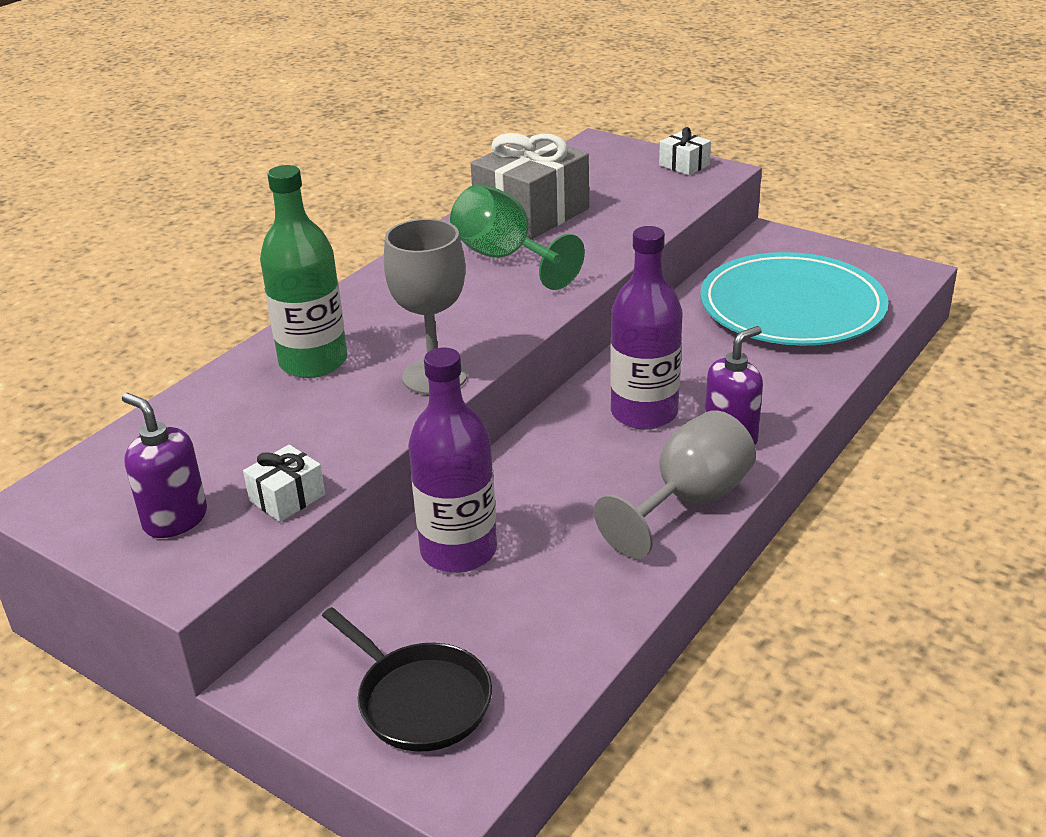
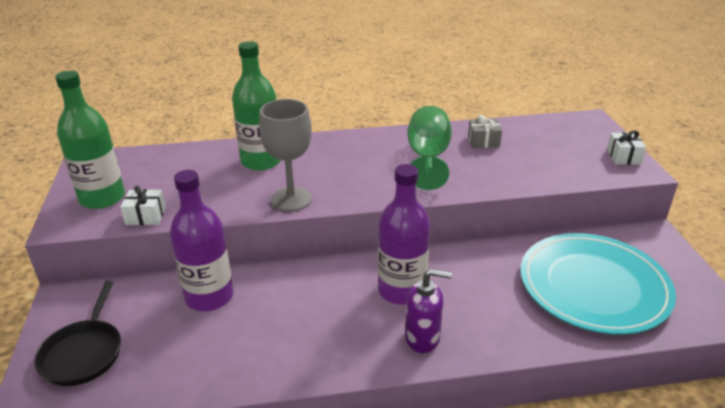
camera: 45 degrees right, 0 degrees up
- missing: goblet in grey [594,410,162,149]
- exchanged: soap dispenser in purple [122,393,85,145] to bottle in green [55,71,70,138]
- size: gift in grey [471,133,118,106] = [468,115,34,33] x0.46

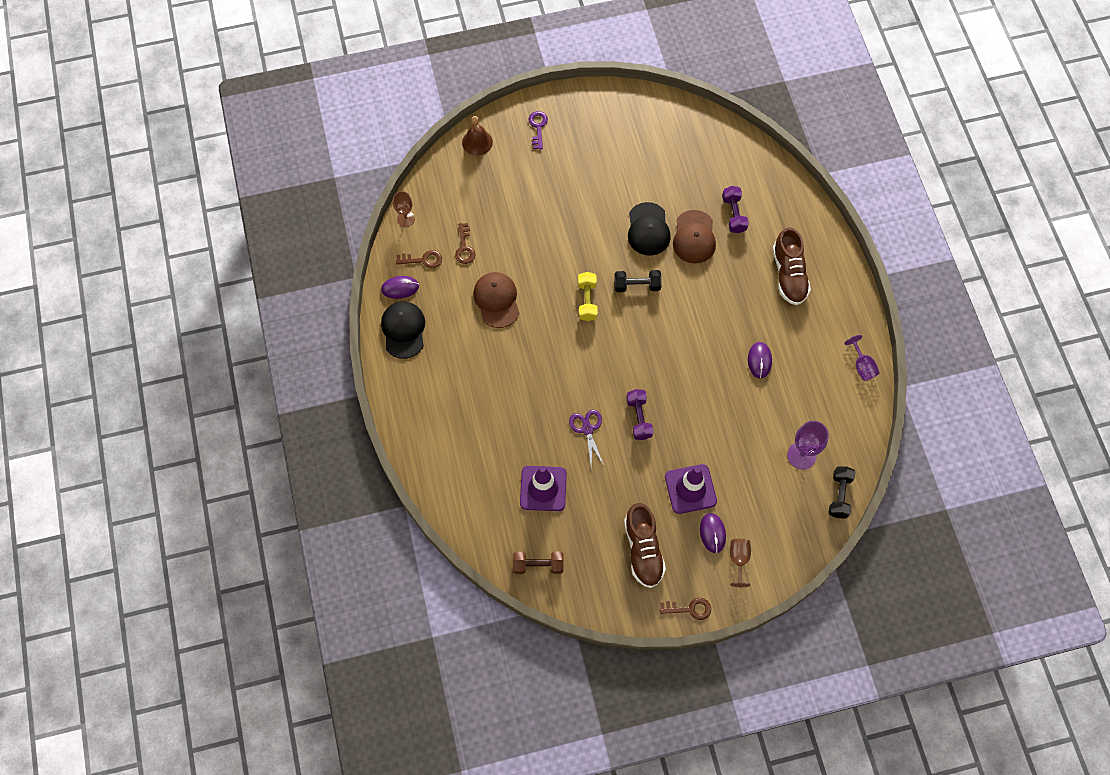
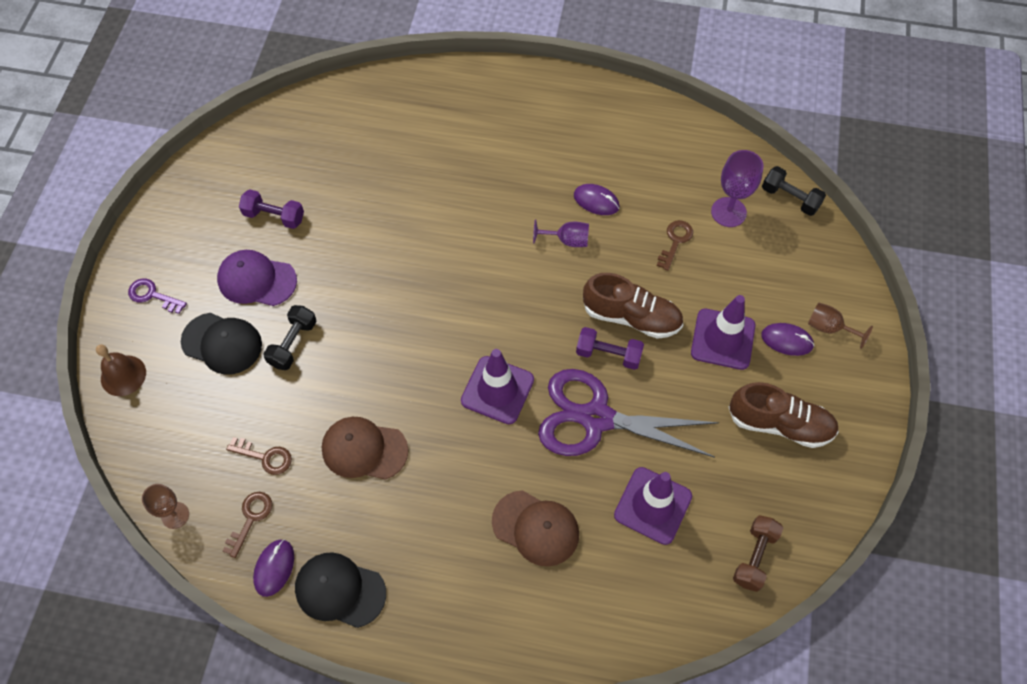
camera: 65 degrees left, 5 degrees down
- missing: dumbbell in yellow [578,272,20,49]
- appeared: cap in purple [217,250,80,56]
- appeared: traffic cone in purple [461,349,73,75]
- relocated: dumbbell in black [614,270,48,22] to [263,305,53,65]
- relocated: cap in black [628,202,43,54] to [181,313,81,62]
- relocated: key in brown [660,598,51,22] to [657,220,36,51]
- relocated: cap in brown [673,210,43,53] to [492,490,87,77]
- relocated: dumbbell in purple [722,186,27,47] to [239,189,65,40]
- relocated: shoe in brown [773,227,38,78] to [583,273,100,66]
- relocated: goblet in purple [844,335,36,46] to [533,219,56,28]
- size: scissors in purple [569,410,35,56] = [538,369,181,89] x2.08

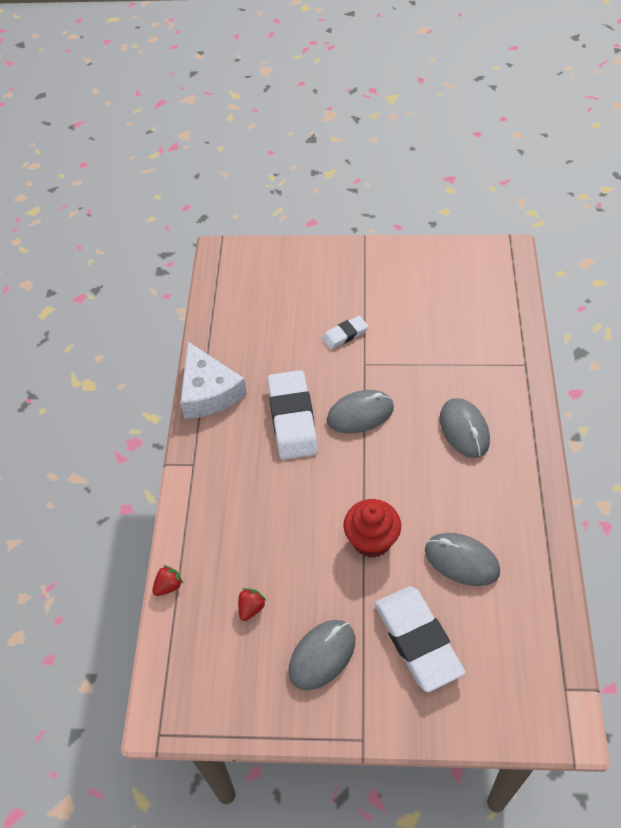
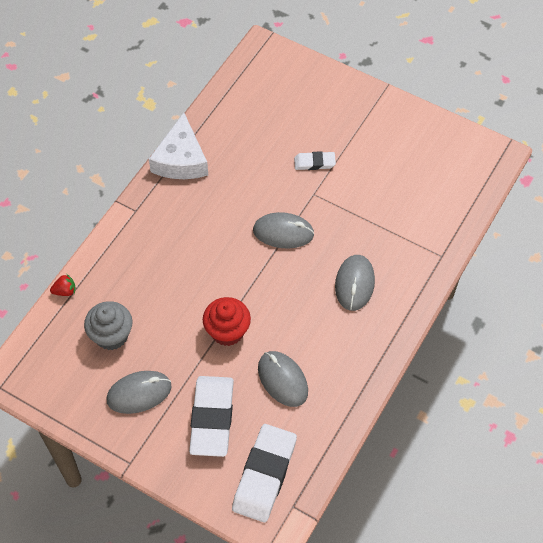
camera: 25 degrees right, 5 degrees up
- relocated: eraser in white [267,370,51,90] to [232,424,65,99]
- exchanged: strawberry in red [238,588,28,33] to cupcake in grey [84,301,49,49]

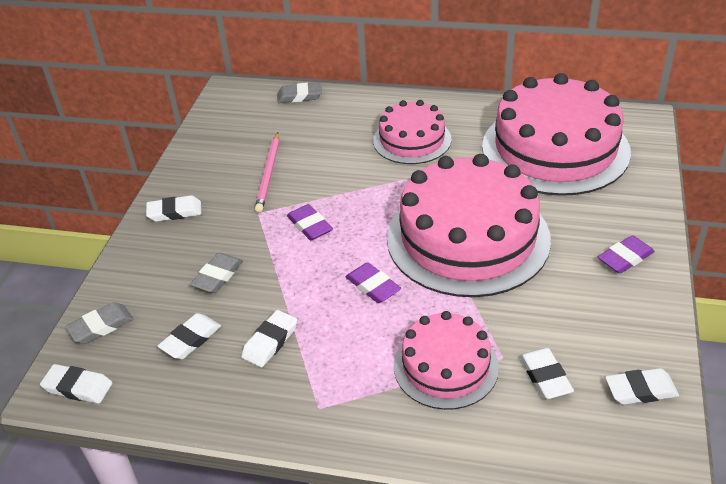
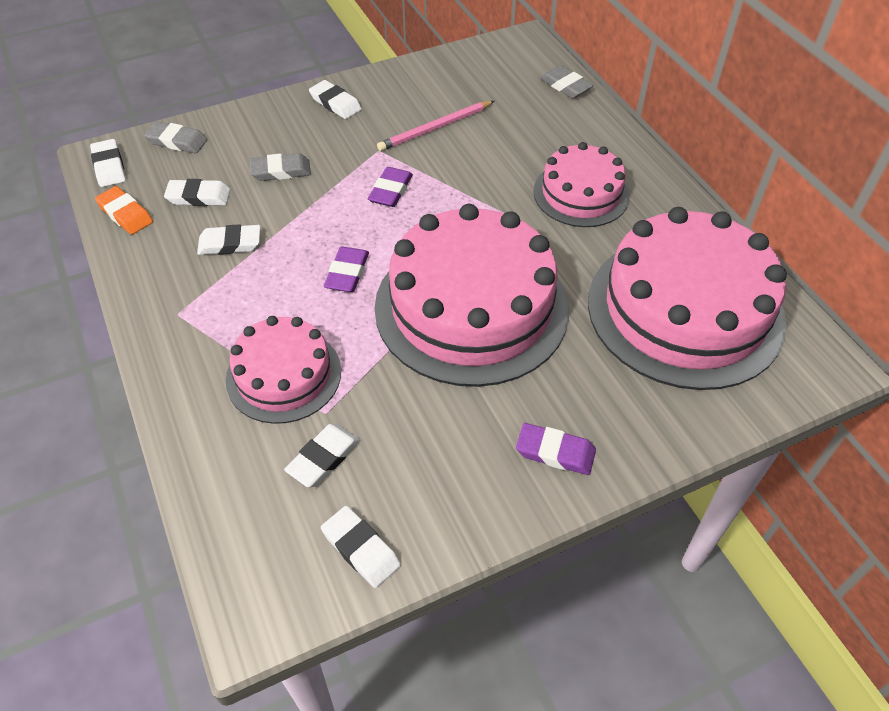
camera: 50 degrees right, 10 degrees up
- appeared: eraser in orange [95,186,58,49]

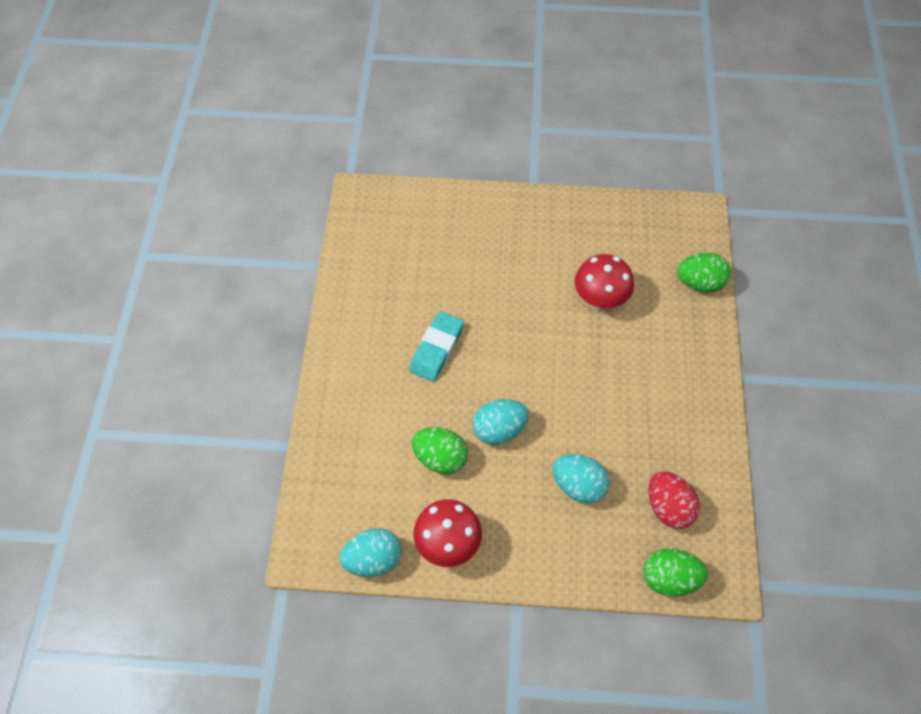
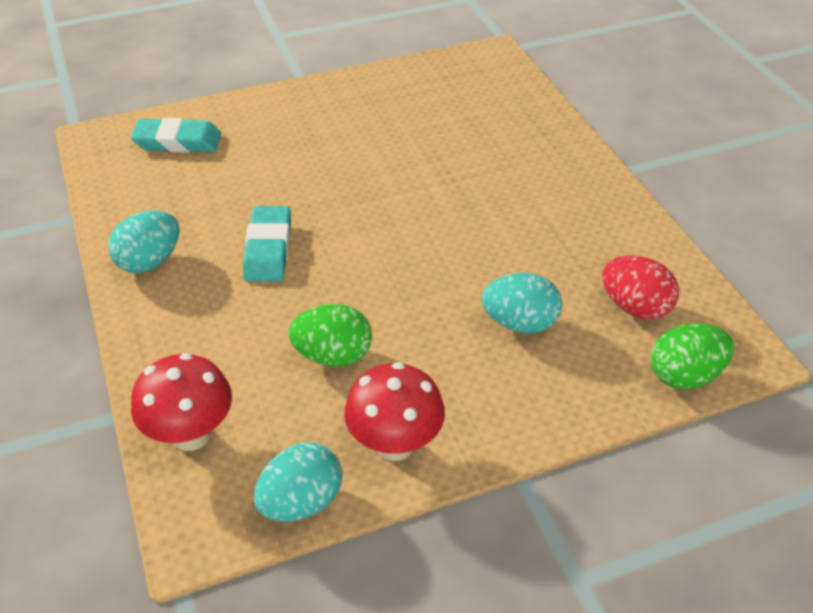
camera: 25 degrees left, 15 degrees down
- missing: egg in green [677,253,54,40]
- appeared: eraser in turquoise [131,118,90,34]
- relocated: egg in turquoise [473,399,56,46] to [108,210,71,63]
- relocated: mushroom in red [575,254,59,57] to [131,353,101,98]

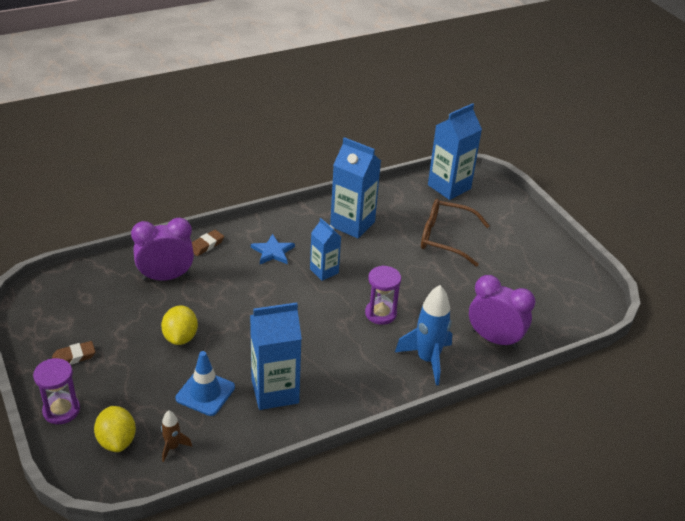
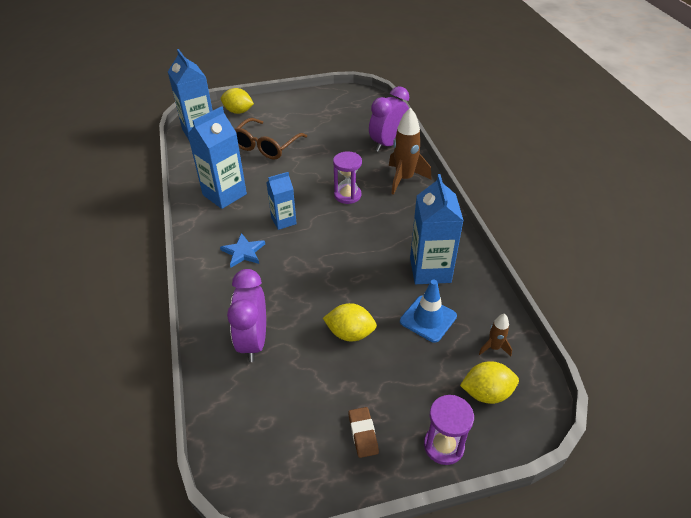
camera: 75 degrees left, 5 degrees up
- missing: eraser in brown [192,230,32,26]
- appeared: lemon in yellow [221,88,33,26]
- colour: rocket in blue [395,285,57,101] to rocket in brown [389,107,42,88]

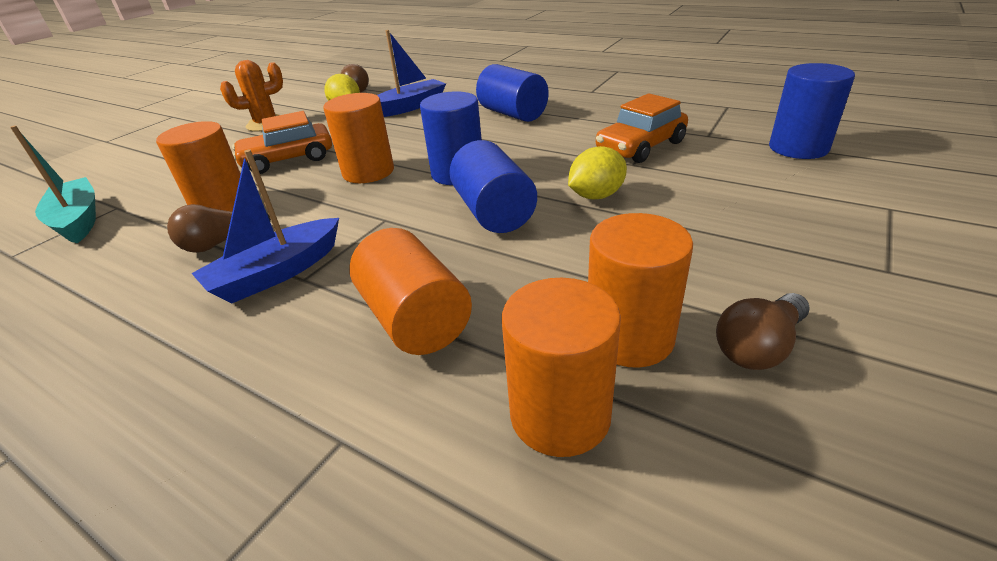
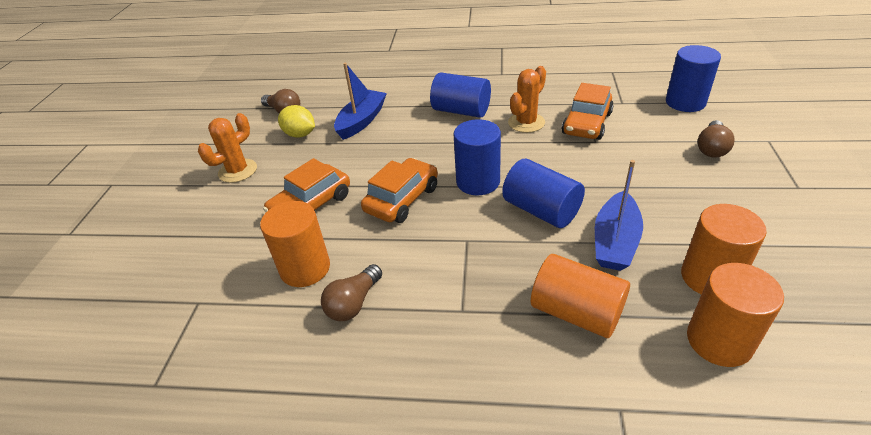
camera: 25 degrees left, 5 degrees up
- missing: boat in turquoise [10,125,86,118]
- missing: lemon in yellow [568,146,59,53]
- appeared: cactus in orange [508,66,38,67]
- relocated: boat in blue [191,150,148,153] to [595,160,48,111]
- relocated: light bulb in brown [716,293,94,77] to [698,120,37,38]
- exchanged: cylinder in orange [323,93,71,90] to car in orange [361,158,77,65]

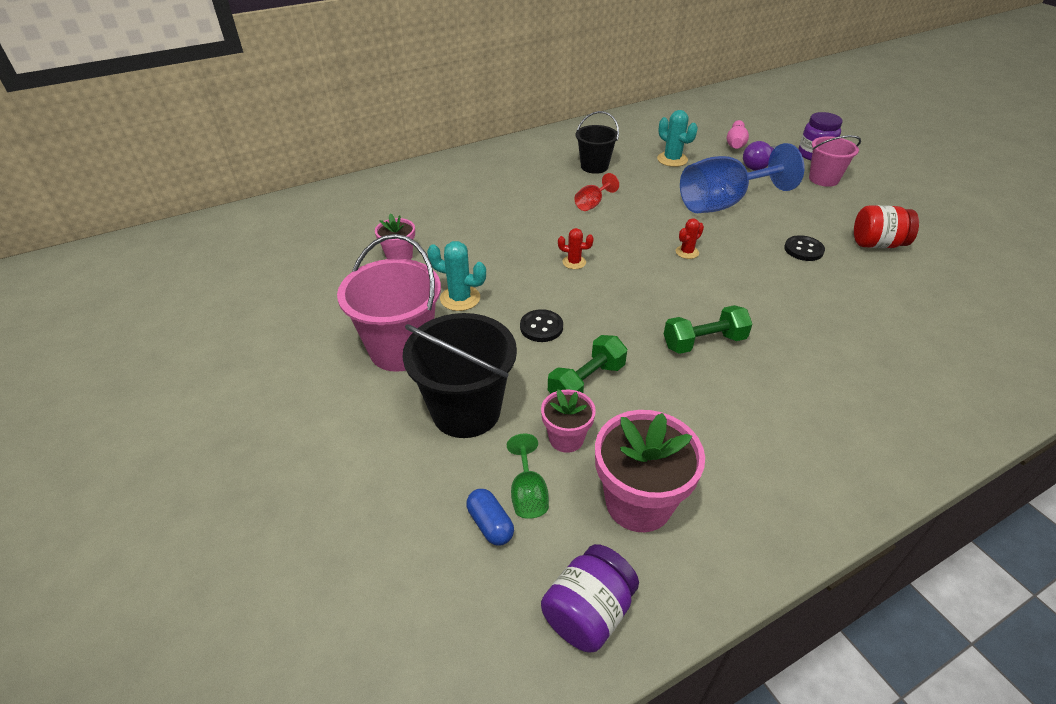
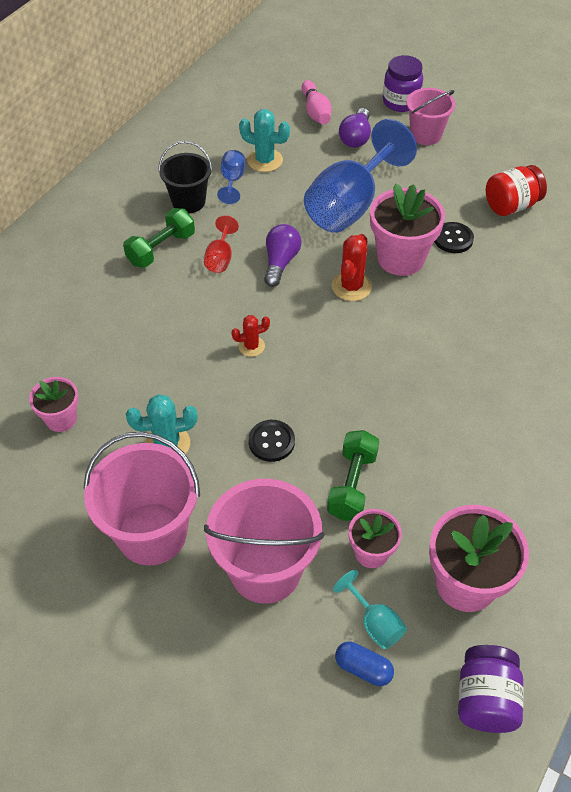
camera: 30 degrees left, 10 degrees up
- appeared: goblet in blue [217,150,28,54]
- appeared: light bulb in purple [264,224,38,63]
- appeared: flower pot in pink [370,184,75,92]
- relocated: dumbbell in green [664,305,88,49] to [123,208,72,60]
- colour: bucket in black [403,313,114,125] to bucket in pink [204,479,121,125]
- colour: goblet in green [507,434,42,85] to goblet in turquoise [333,570,74,79]
- size: cactus in red [676,218,28,41] = [332,234,40,67] x1.59

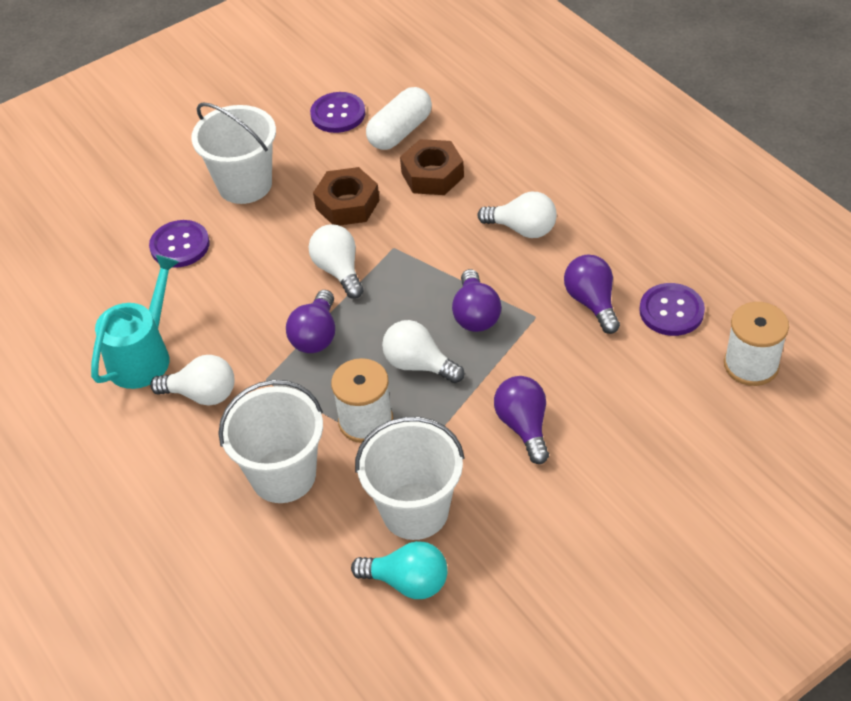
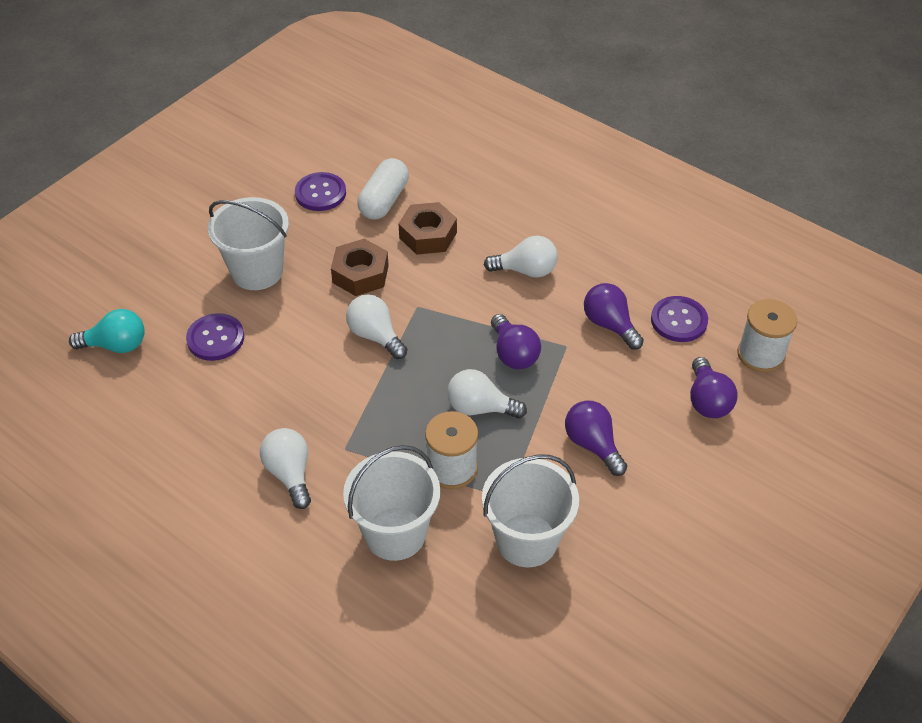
camera: 20 degrees left, 0 degrees up
- missing: watering can in turquoise [91,255,88,134]
- relocated: light bulb in purple [286,290,49,63] to [690,357,47,61]
- relocated: light bulb in turquoise [351,541,97,58] to [69,309,76,44]
- spun: light bulb in white [150,355,85,51] = [260,428,51,81] 105 degrees counterclockwise

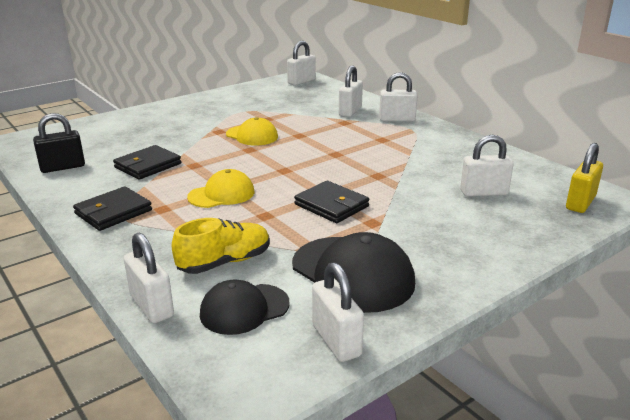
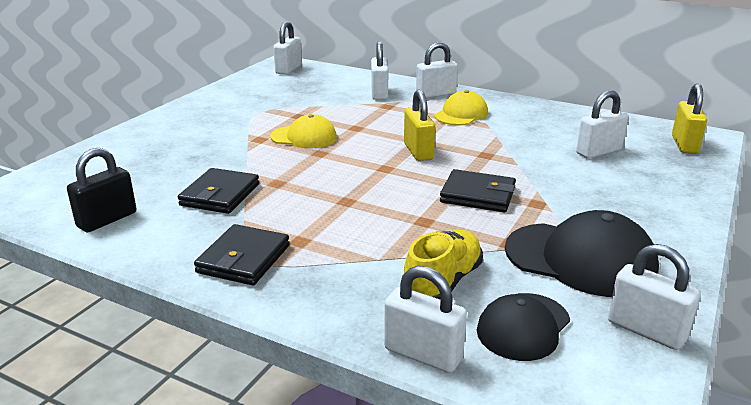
camera: 25 degrees left, 0 degrees up
- appeared: padlock in yellow [404,89,31,72]
- relocated: cap in yellow [187,169,67,39] to [434,90,54,35]

